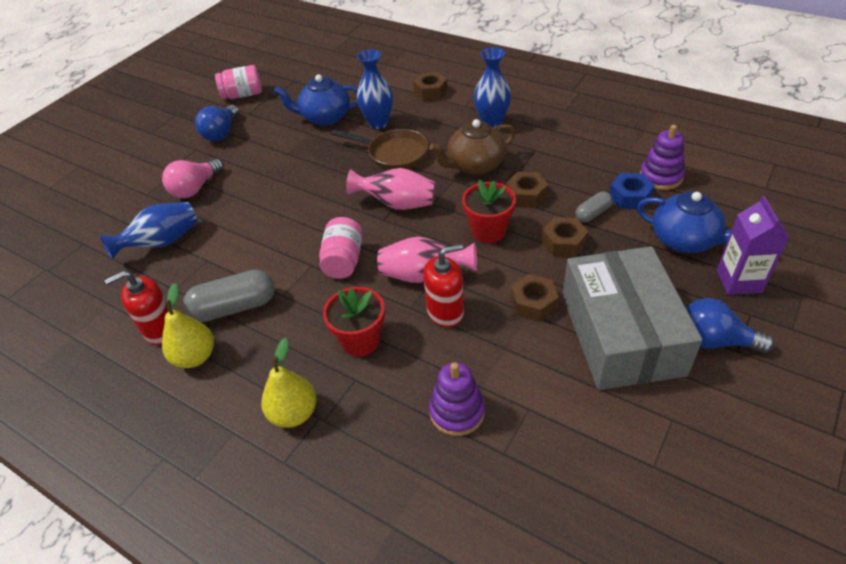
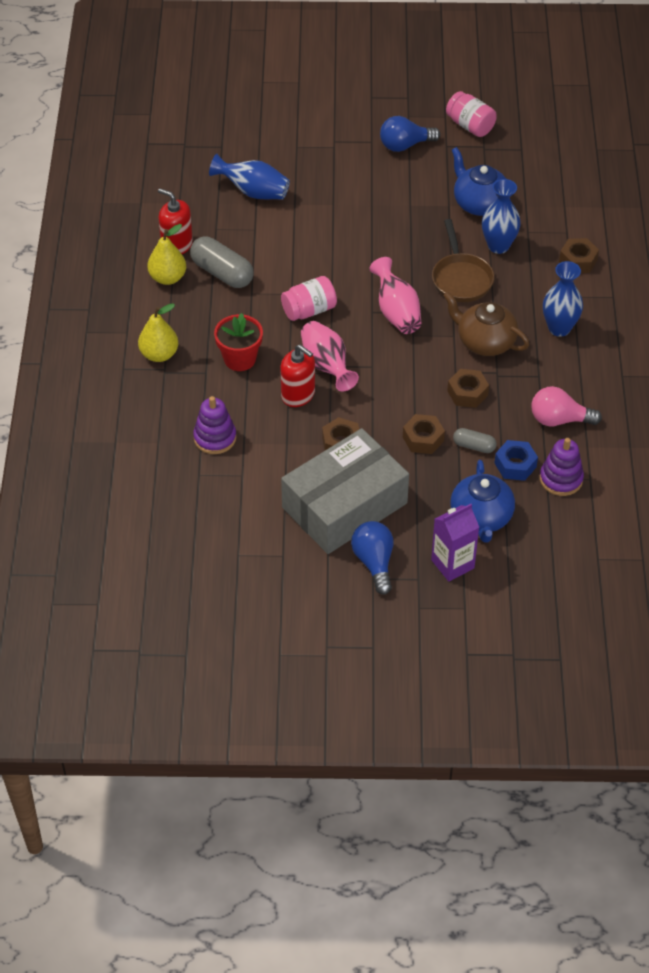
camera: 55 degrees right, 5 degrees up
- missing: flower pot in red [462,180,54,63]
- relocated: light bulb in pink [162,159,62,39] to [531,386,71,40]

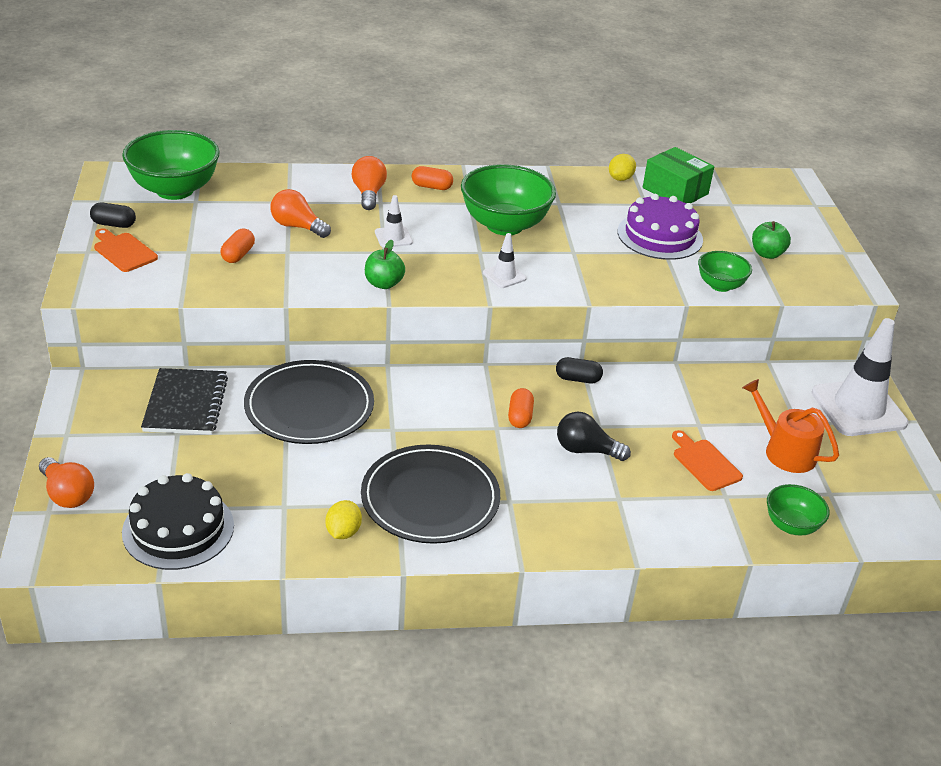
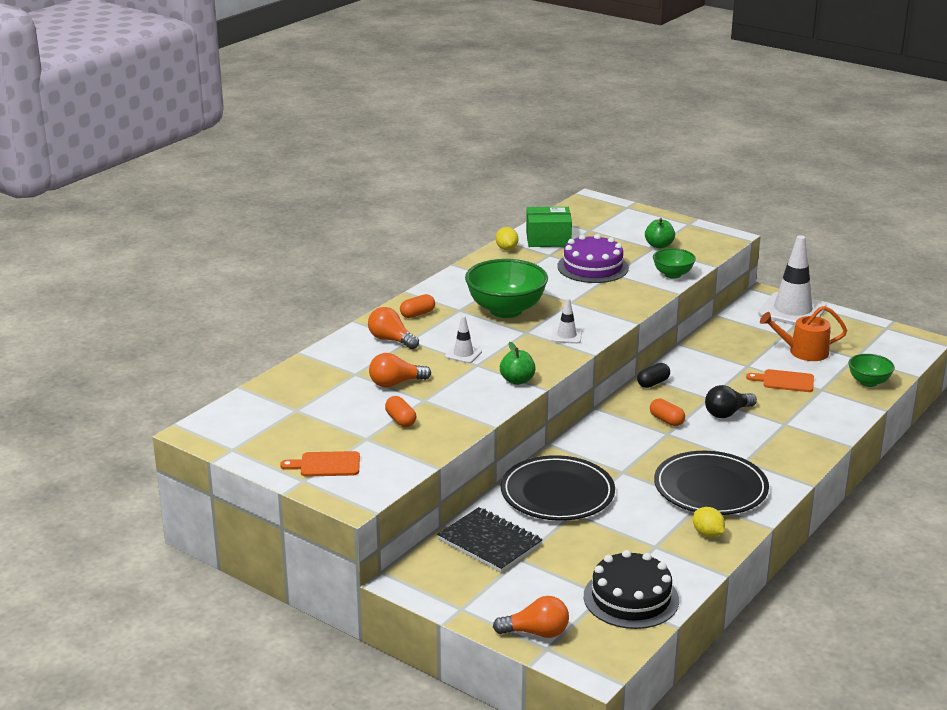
camera: 45 degrees left, 10 degrees down
- missing: capsule in black [90,203,46,25]
- missing: bowl in green [122,130,98,70]

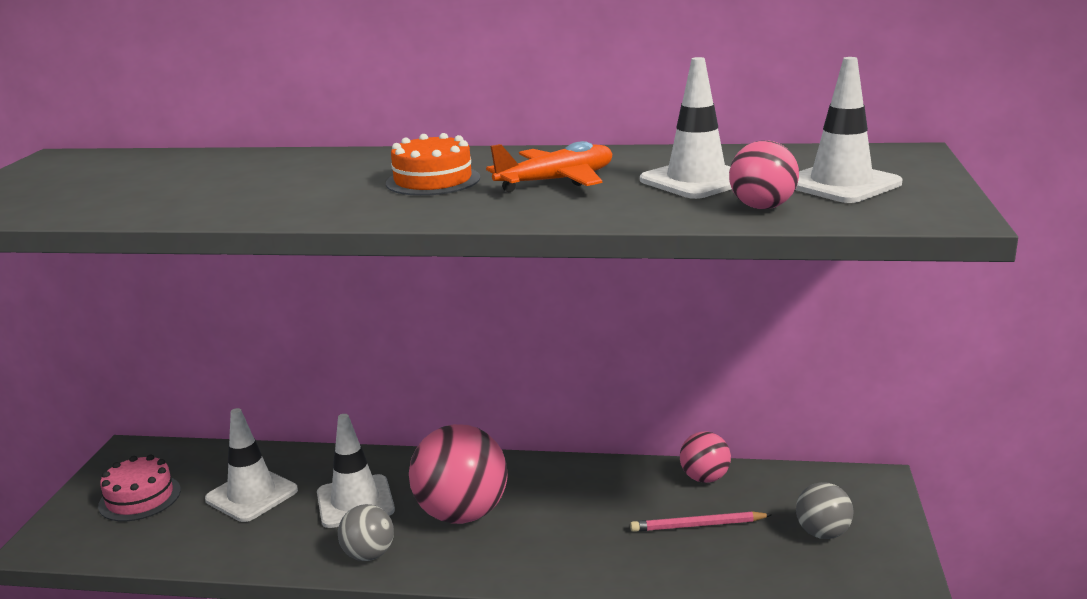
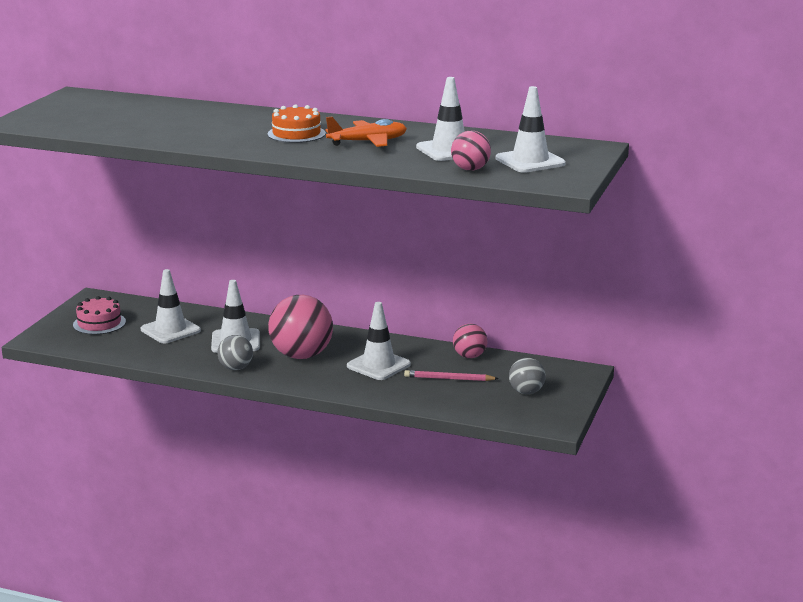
camera: 10 degrees right, 0 degrees up
- appeared: traffic cone in white [347,302,64,78]

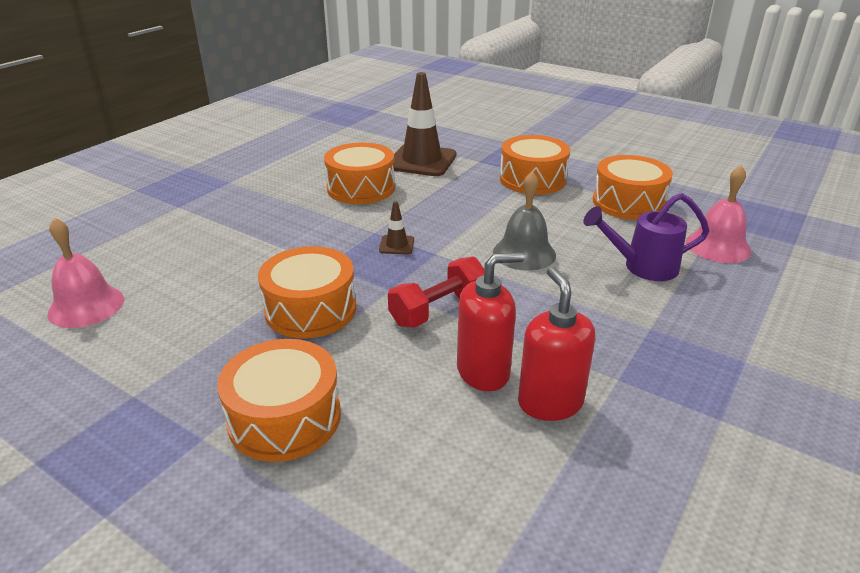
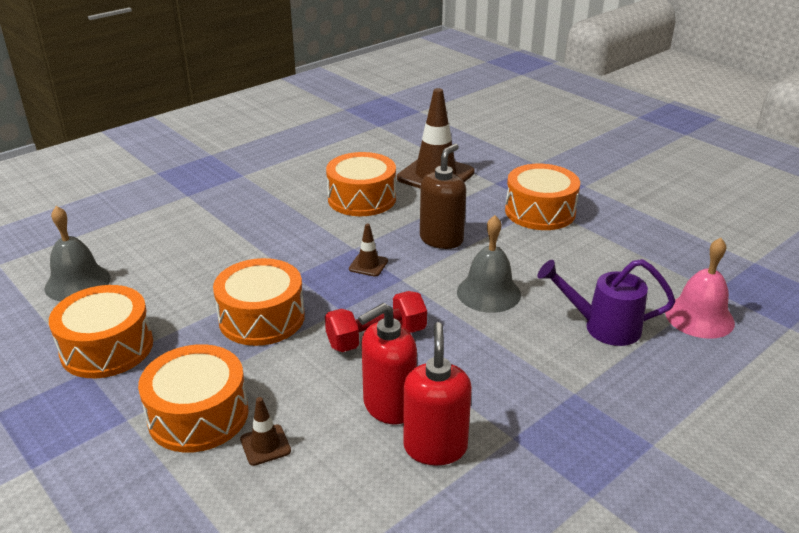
camera: 15 degrees right, 0 degrees up
- appeared: traffic cone in brown [240,397,51,69]
- appeared: soap dispenser in brown [420,144,46,105]
- relocated: drum in orange [593,155,80,65] to [49,285,104,93]
- colour: bell in pink [47,218,77,110] to bell in grey [45,206,66,96]
- spun: soap dispenser in red [457,252,67,139] = [358,303,59,121] 150 degrees clockwise

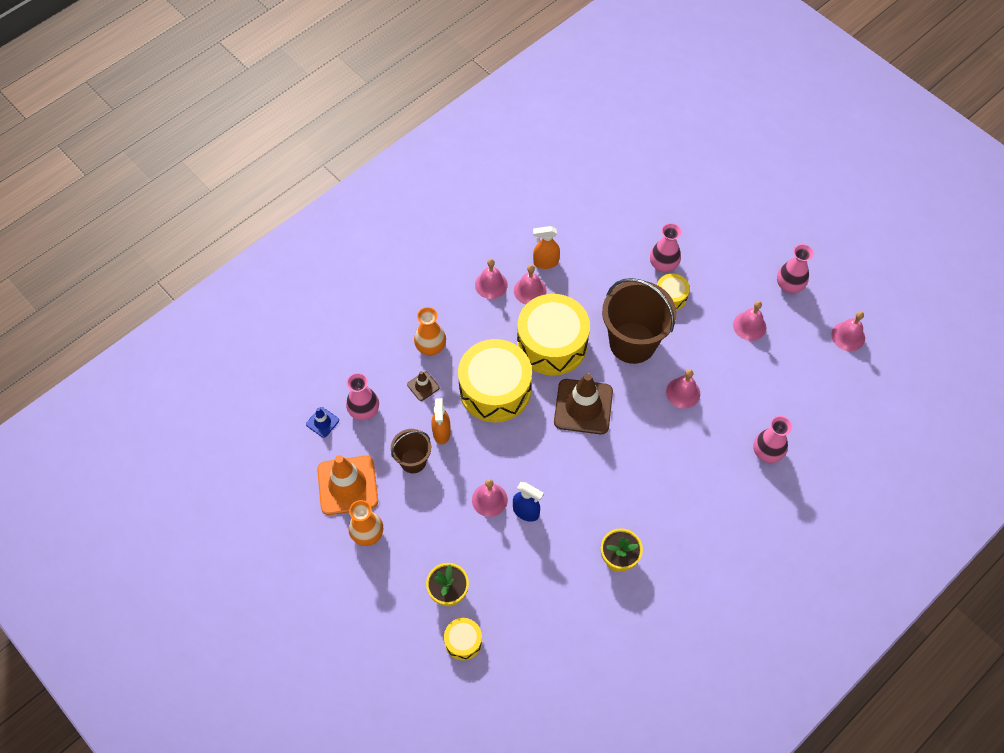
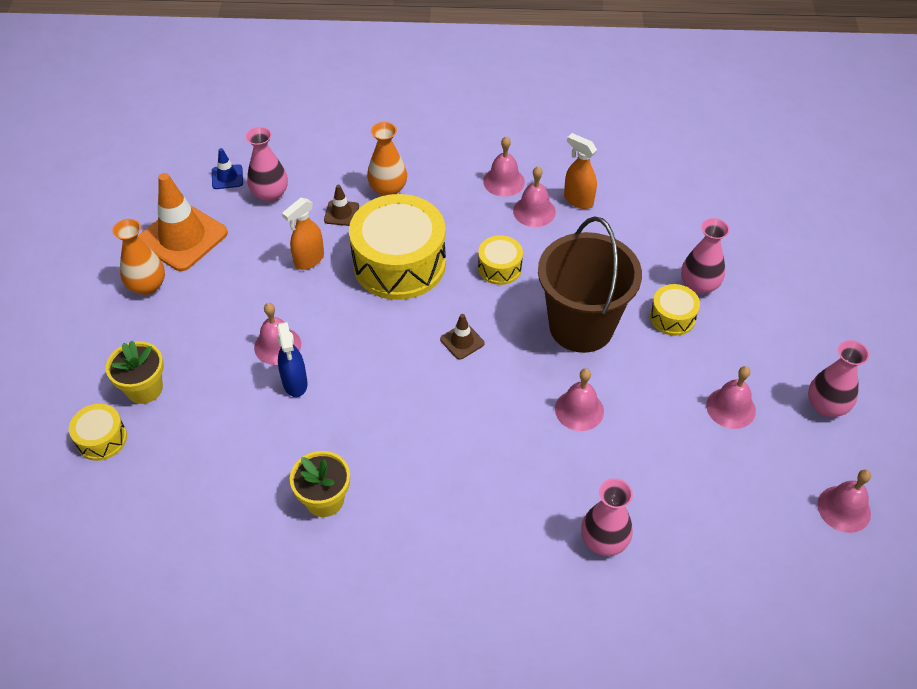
camera: 45 degrees right, 10 degrees down
- missing: bucket in brown [391,429,40,44]
- size: drum in yellow [517,294,73,82] = [478,235,45,50] x0.47
- size: traffic cone in brown [554,373,59,61] = [440,314,44,46] x0.46

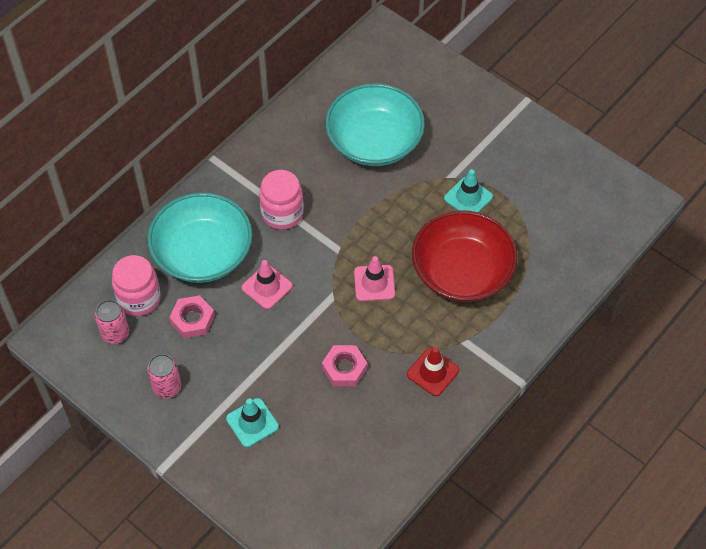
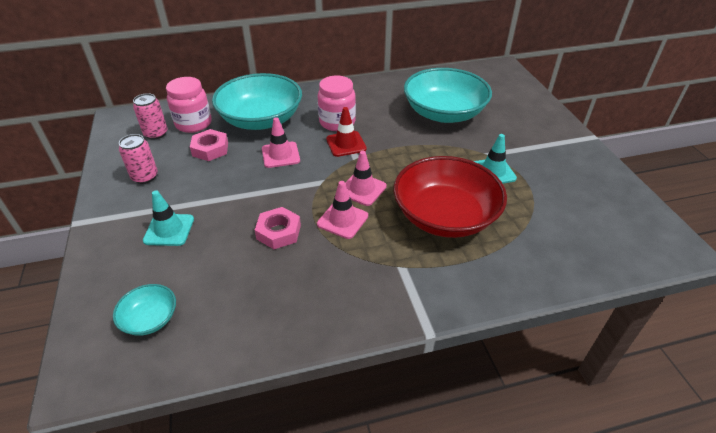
camera: 35 degrees right, 15 degrees down
- appeared: bowl in turquoise [113,284,63,52]
- appeared: traffic cone in pink [317,181,51,58]
- relocated: traffic cone in red [407,347,52,49] to [326,107,41,50]

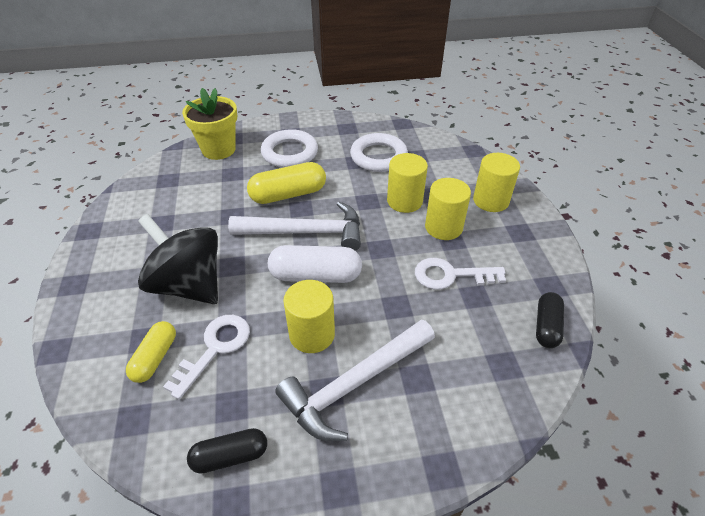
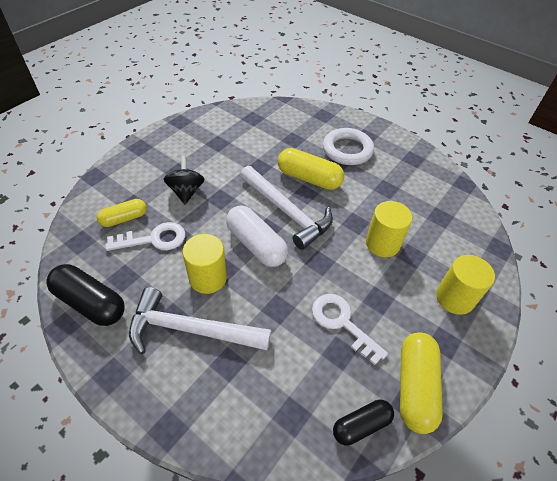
camera: 45 degrees right, 5 degrees up
- missing: flower pot in yellow [182,88,55,72]
- missing: ring in white [350,133,58,39]
- missing: cylinder in yellow [425,178,46,62]
- appeared: capsule in yellow [400,332,43,102]
- size: spinning top in black [138,214,80,90] = [164,156,40,48] x0.58
- size: capsule in black [187,428,80,46] = [46,264,79,62] x1.58

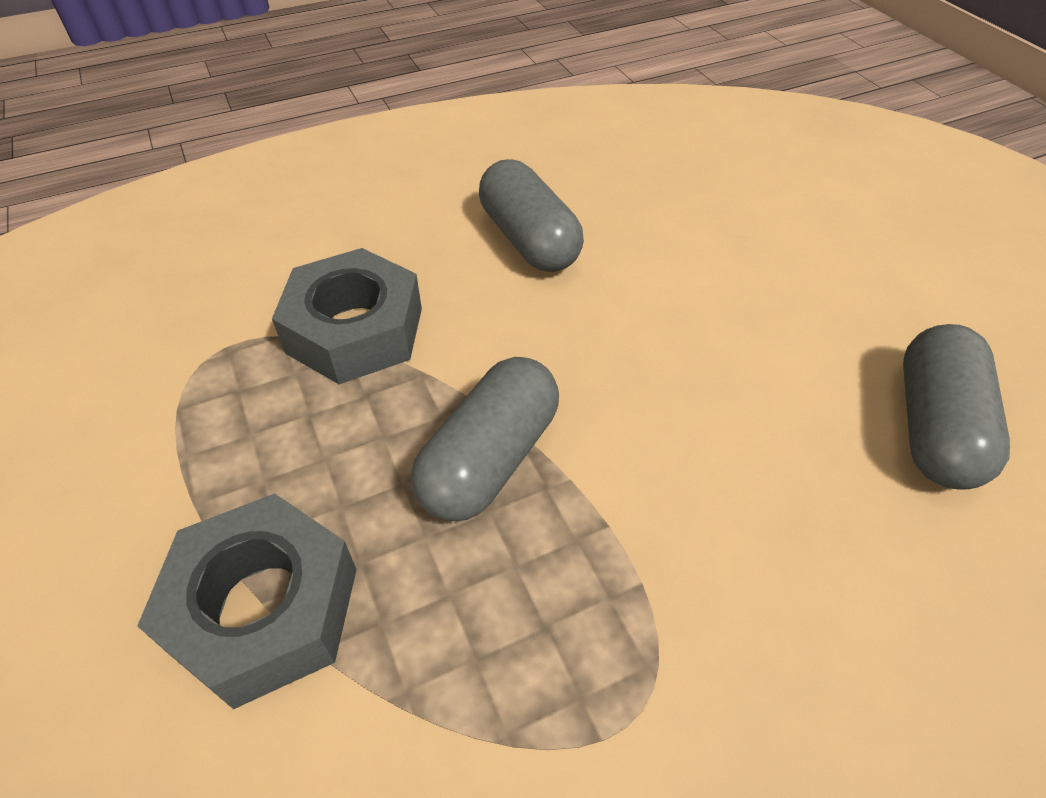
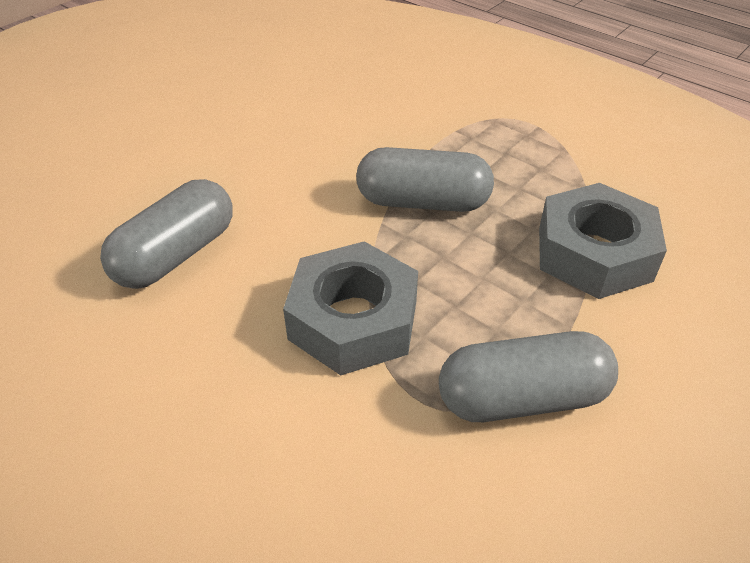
camera: 115 degrees left, 5 degrees down
- relocated: capsule in grey [903,324,107,166] to [439,331,179,91]

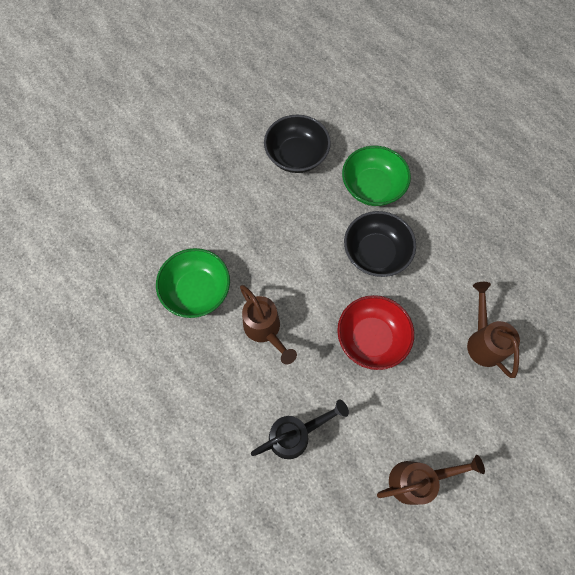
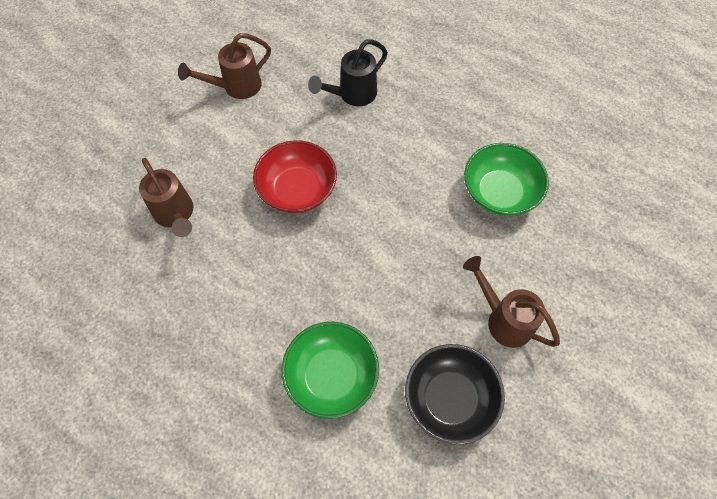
camera: 165 degrees right, 5 degrees down
- missing: bowl in black [344,211,72,66]
- relocated: watering can in brown [240,285,57,80] to [463,256,97,92]

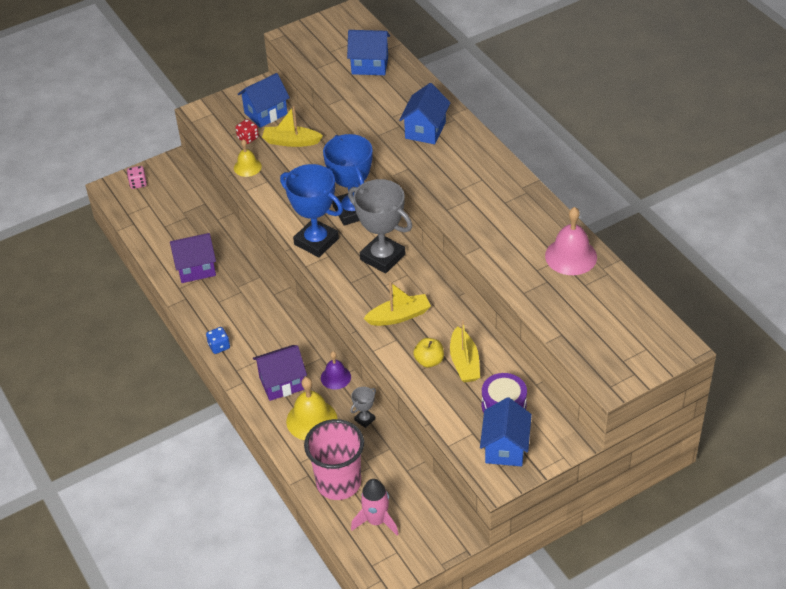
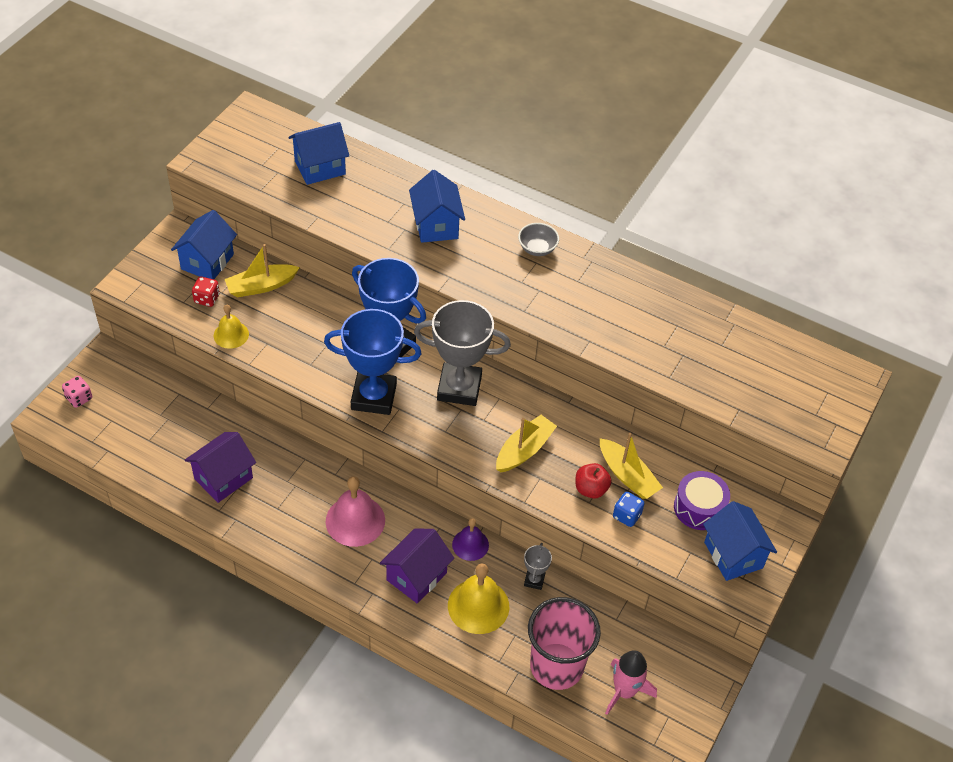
camera: 35 degrees left, 5 degrees up
- appeared: bowl in grey [518,223,41,33]
- relocated: dice in blue [206,327,24,27] to [613,492,32,35]
- relocated: bell in pink [545,207,52,68] to [326,476,59,71]
- colour: apple in yellow [413,338,31,30] to apple in red [575,463,37,36]

